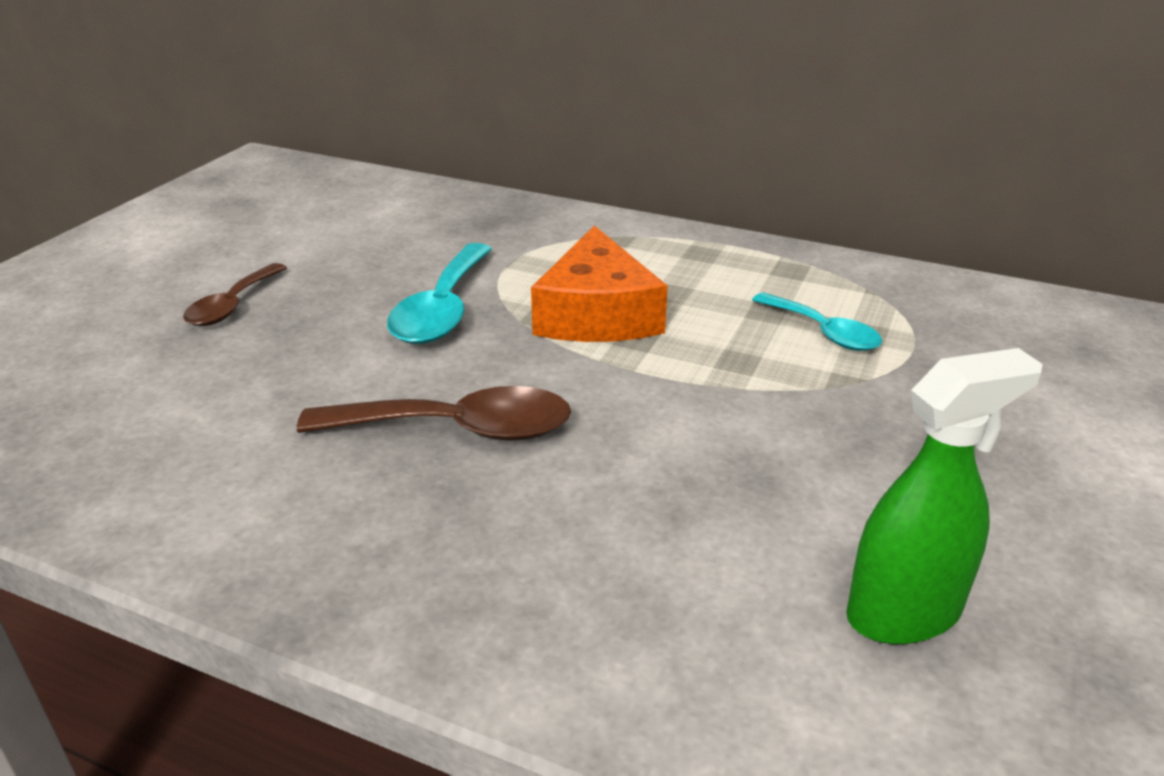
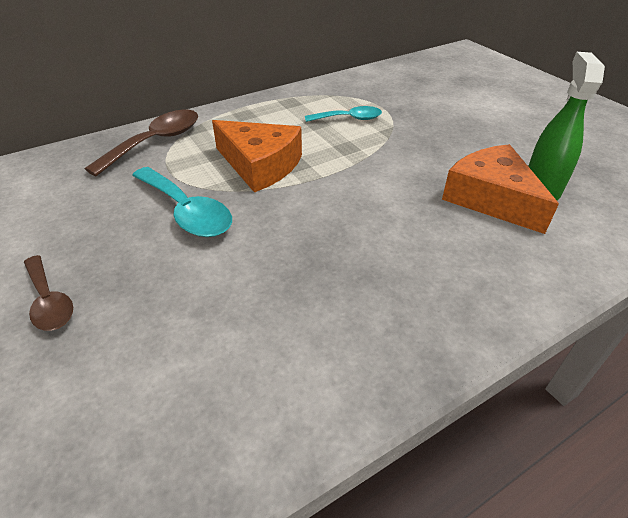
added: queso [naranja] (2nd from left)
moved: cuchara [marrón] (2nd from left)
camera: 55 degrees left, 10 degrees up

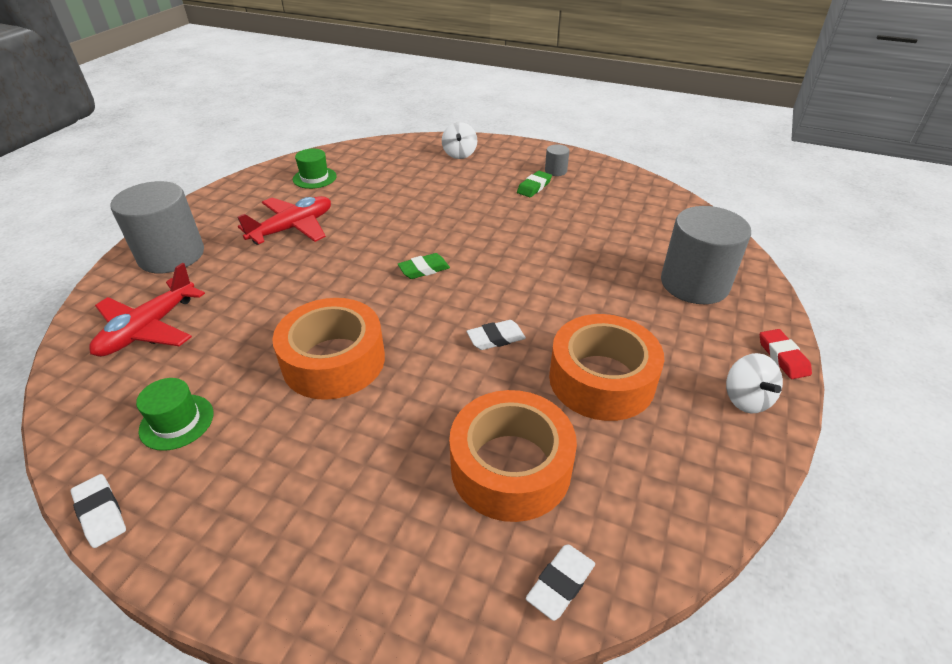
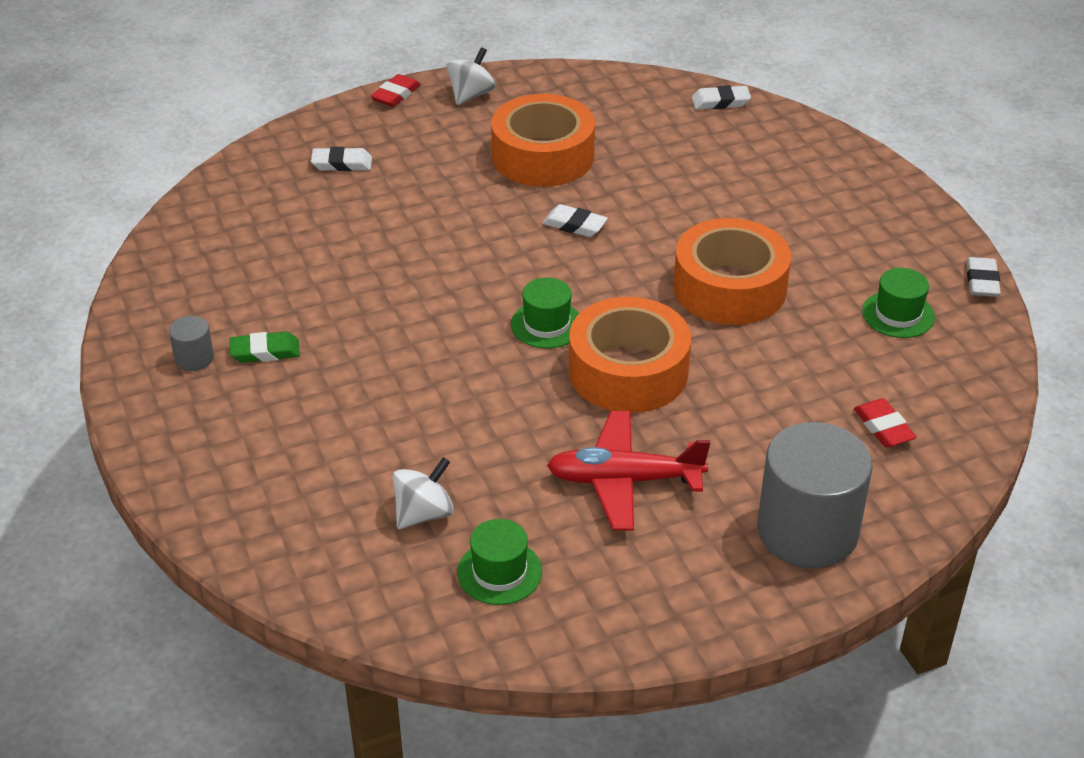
moved: peonza [blanco] (1st from left); cinta adhesiva [naranja] (2nd from left)
replaced: cilindro [gris] (3rd from left) to goma de borrar [blanco] (1st from left); goma de borrar [verde] (1st from left) to sombrero [verde] (2nd from left); avión [rojo] (1st from left) to goma de borrar [rojo] (2nd from left)
camera: 135 degrees left, 0 degrees up

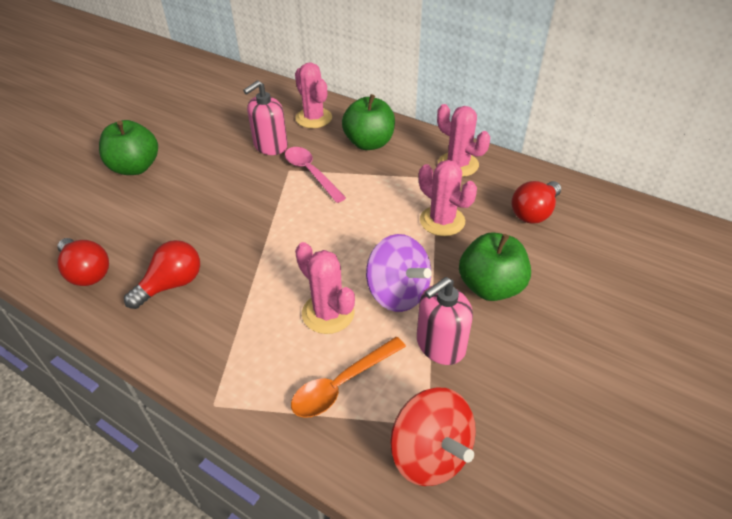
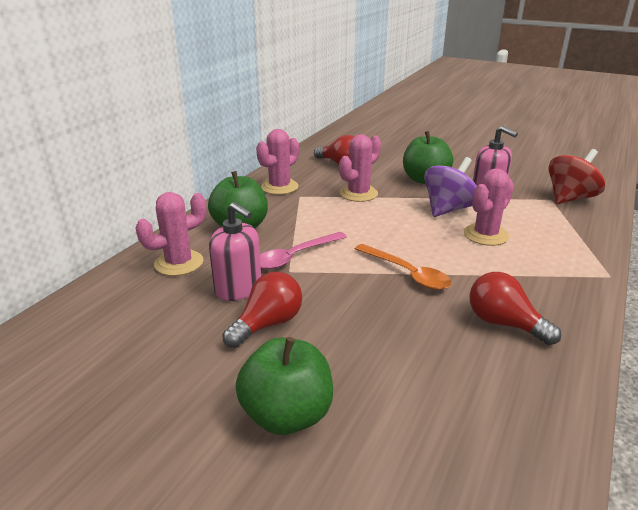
moved: bombilla [rojo] (1st from left); cuchara [naranja]
camera: 95 degrees left, 15 degrees down

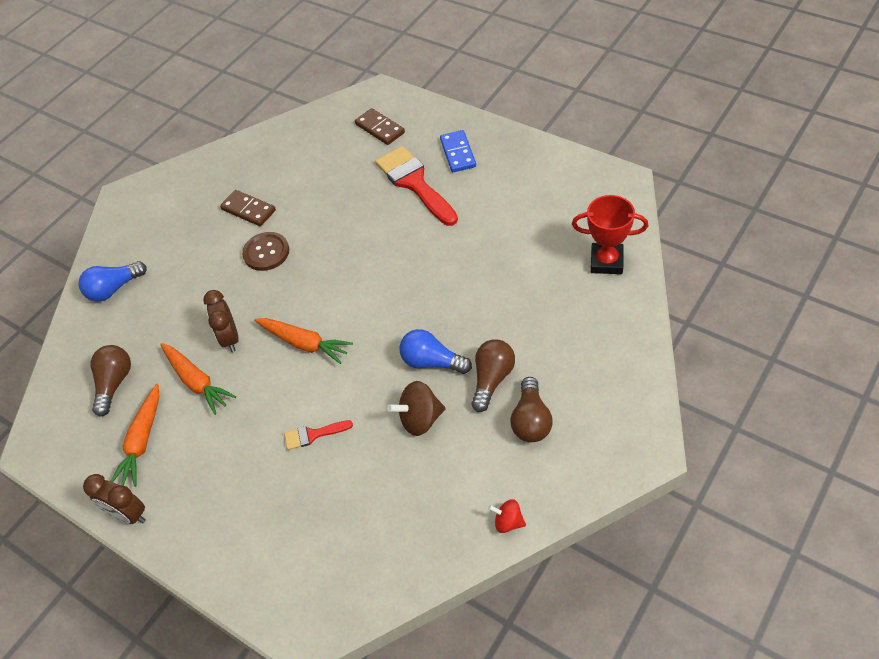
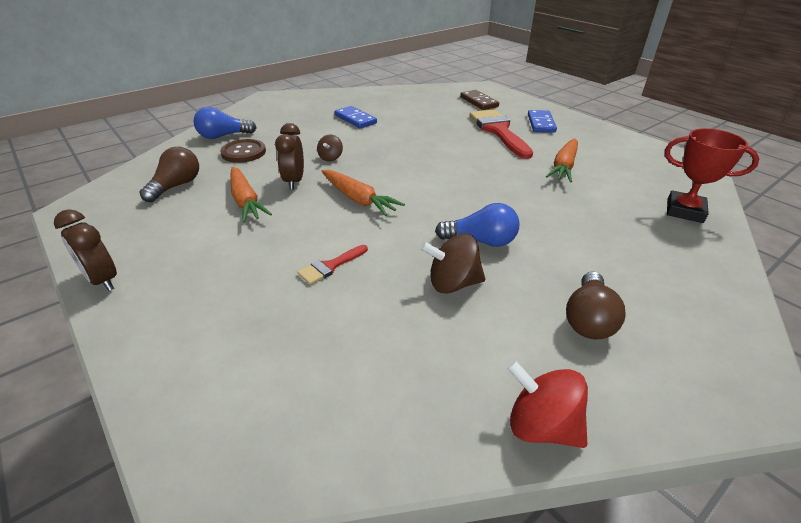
removed: bombilla [marrón] (2nd from left)
added: peonza [marrón] (1st from left)
moved: botón [marrón]; zanahoria [naranja] (1st from left in the first image) to zanahoria [naranja] (3rd from left)
recoloured: ficha de dominó [marrón] (1st from left) to ficha de dominó [azul] (1st from left)
turned: bombilla [azul] (2nd from left) 150 degrees clockwise; pincel [rojo] (1st from left) 45 degrees counterclockwise
resized: peonza [rojo] x1.65
camera: 10 degrees right, 15 degrees down

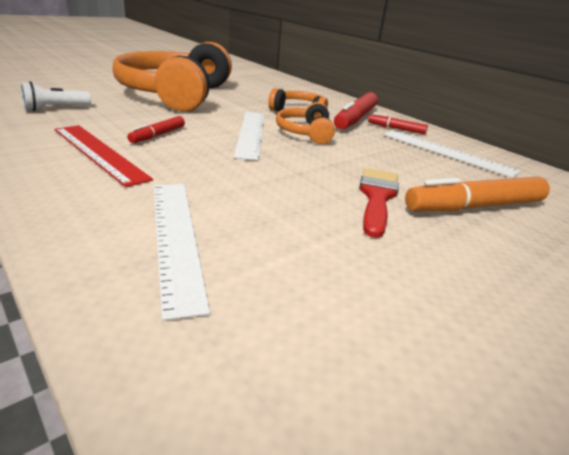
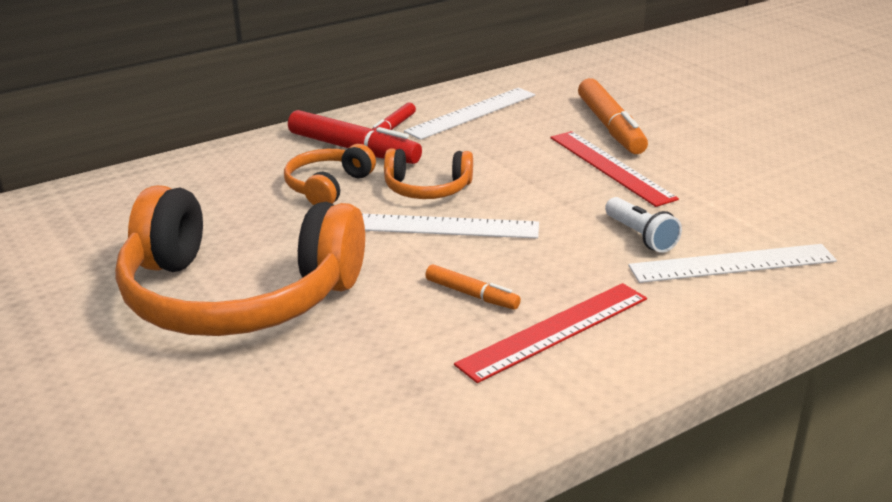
moved: lámpara de mano [blanco]
replaced: pincel [rojo] to regla [rojo] (2nd from left)
recoloured: rotulador [rojo] (1st from left) to rotulador [naranja] (1st from left)
camera: 80 degrees left, 0 degrees up

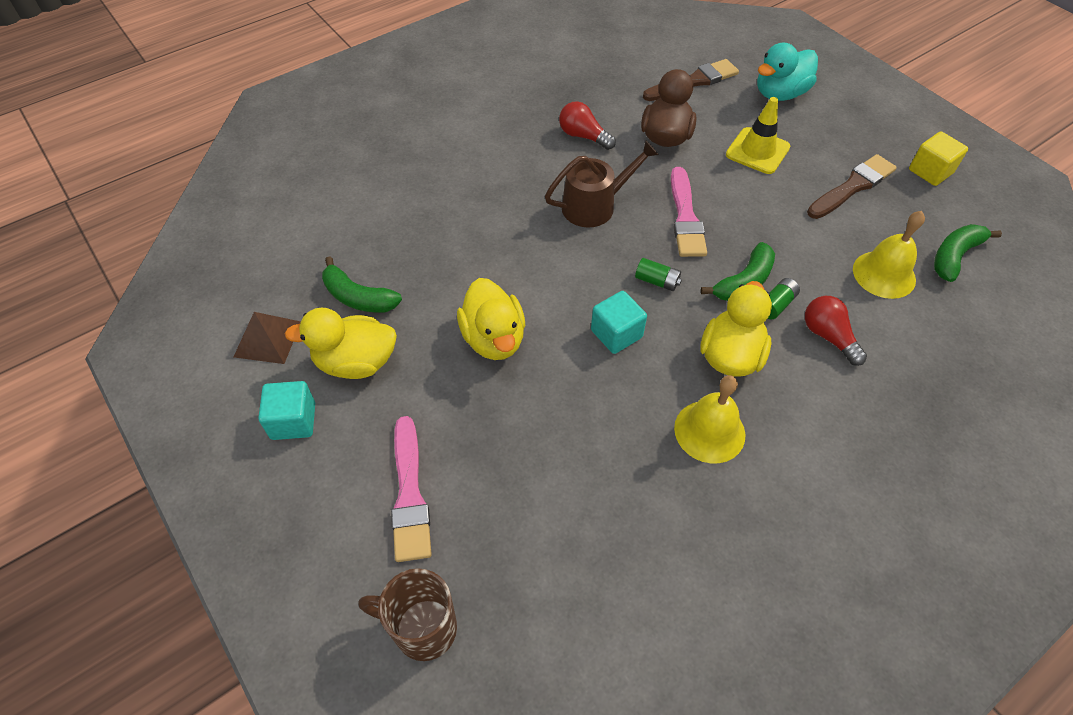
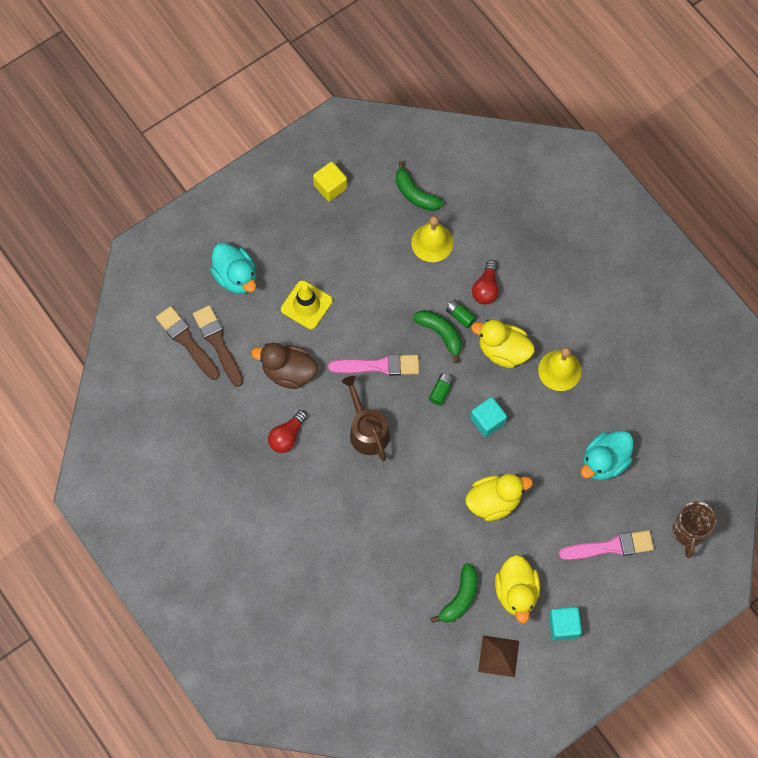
added: pato [turquesa] (2nd from left)
moved: pincel [marrón] (2nd from left in the first image) to pincel [marrón] (1st from left)
turned: bombilla [rojo] (2nd from left) 45 degrees counterclockwise
camera: 90 degrees left, 15 degrees up

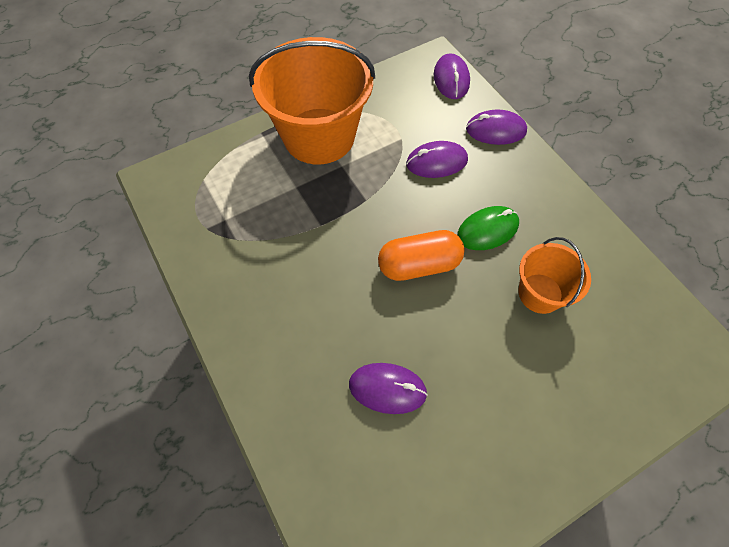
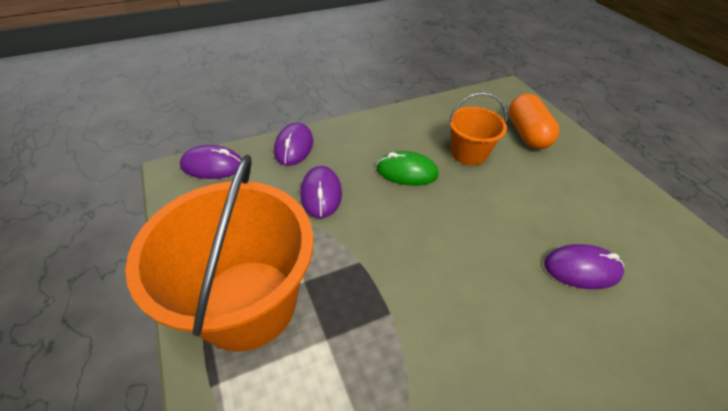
moved: cápsula [naranja]
turned: ratón [verde] 60 degrees counterclockwise; ratón [morado] (1st from left in the first image) 75 degrees clockwise
camera: 85 degrees left, 15 degrees down

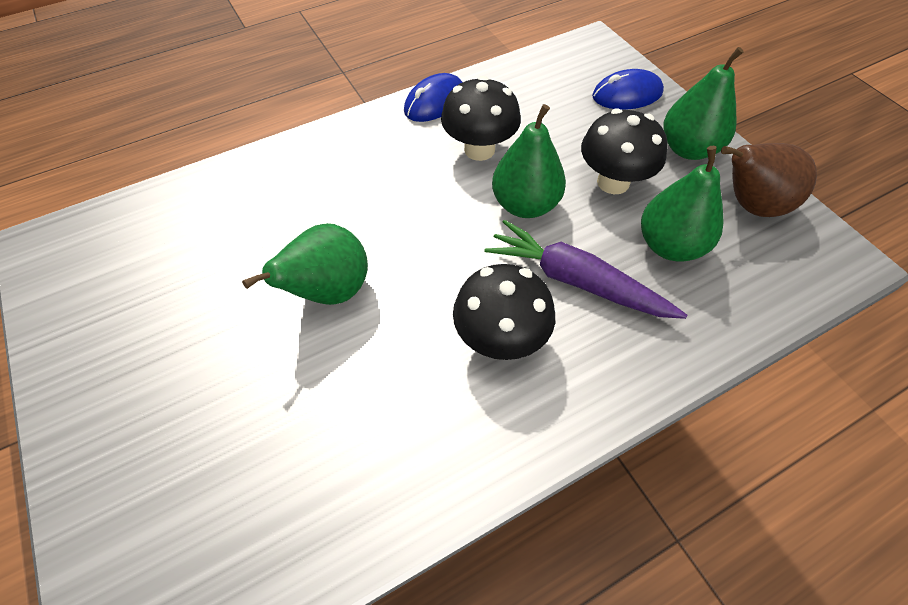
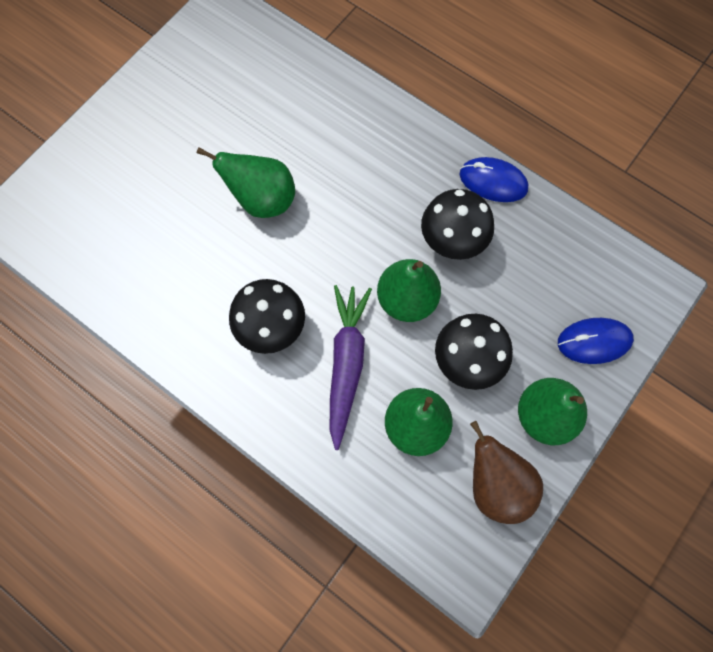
turned: ratón [azul] (2nd from left) 60 degrees counterclockwise
camera: 65 degrees right, 15 degrees up

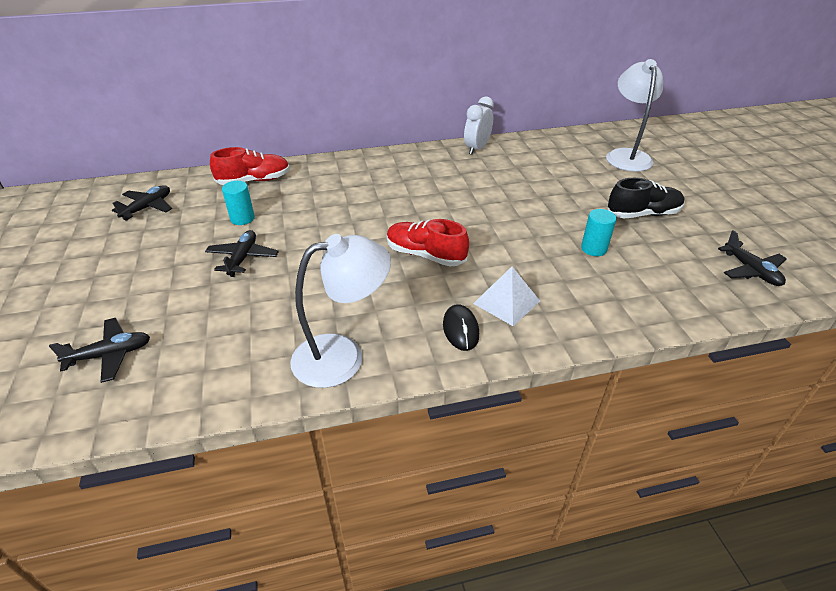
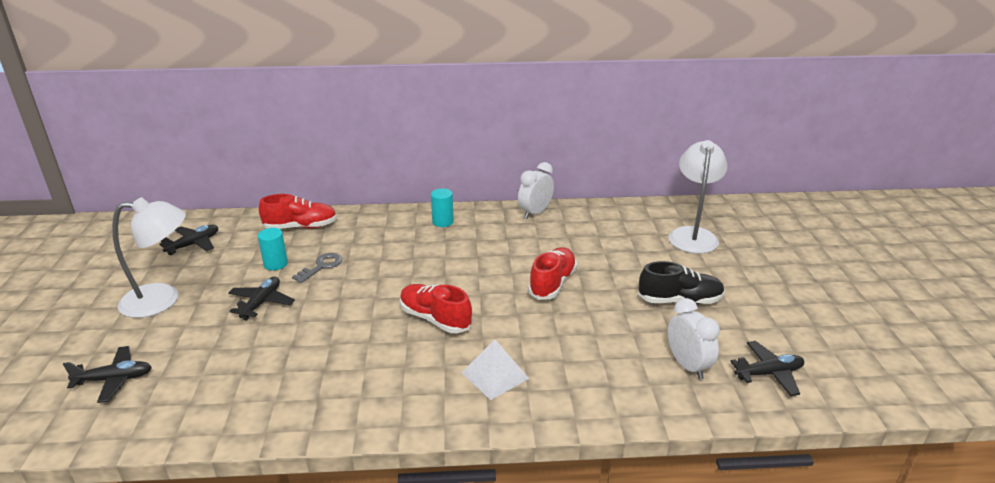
removed: ratón [negro]
added: zapato [rojo] (3rd from left); llave [gris]; despertador [blanco] (2nd from left)
moved: cilindro [turquesa] (2nd from left); lámpara [blanco] (1st from left)
turned: avión [negro] (4th from left) 90 degrees counterclockwise
camera: 10 degrees right, 10 degrees down

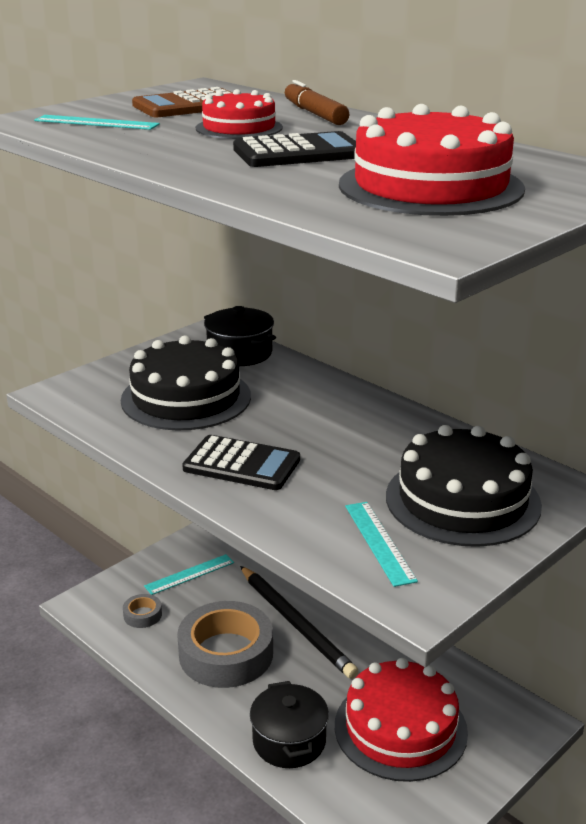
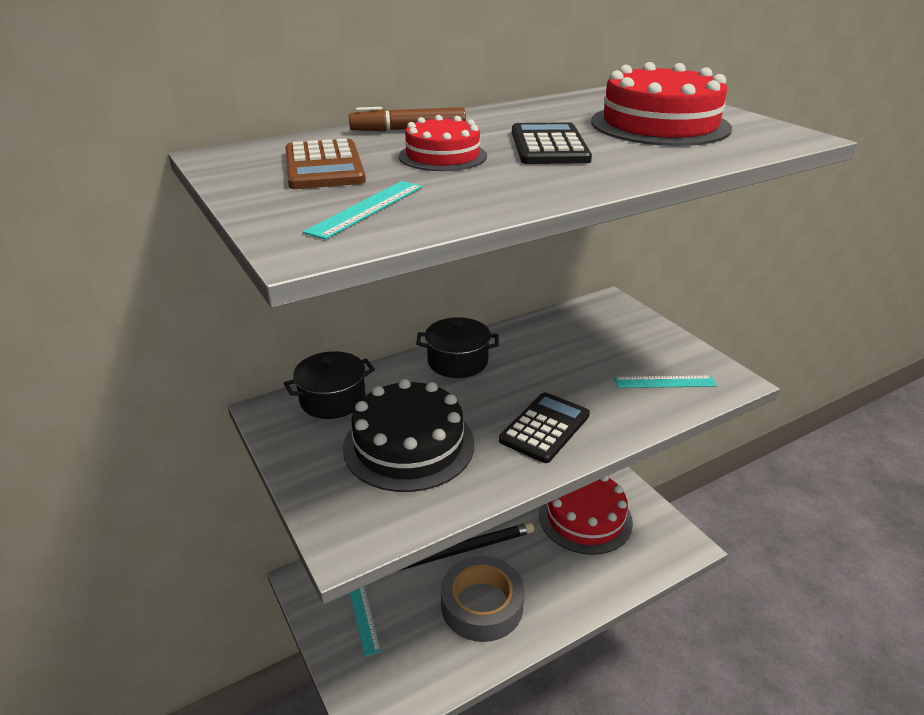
removed: tarta [negro] (2nd from left); cinta adhesiva [gris] (1st from left)
moved: olla [negro] (2nd from left)
camera: 75 degrees left, 5 degrees up

